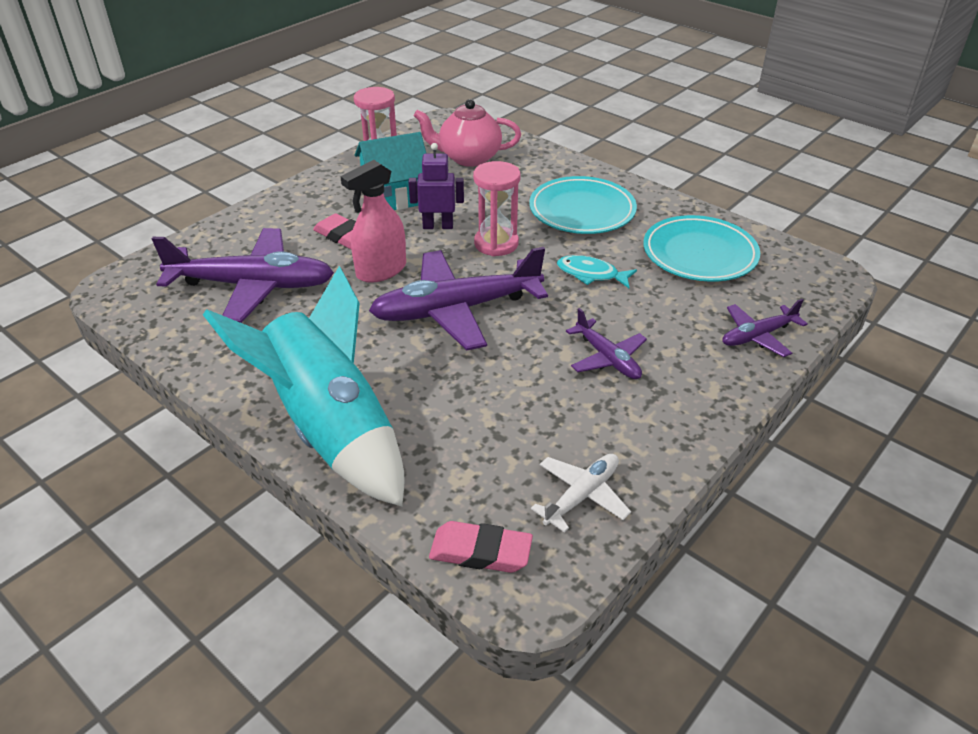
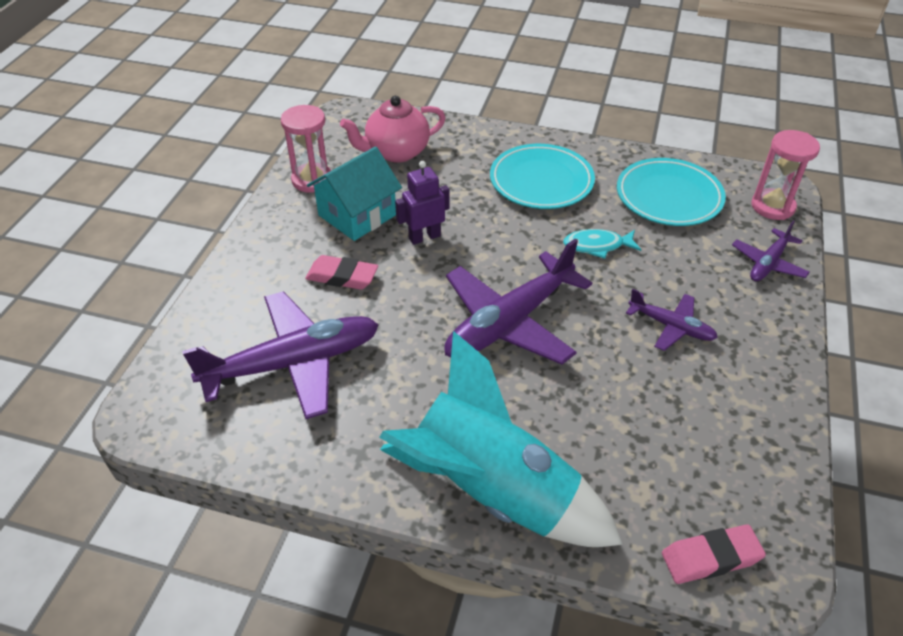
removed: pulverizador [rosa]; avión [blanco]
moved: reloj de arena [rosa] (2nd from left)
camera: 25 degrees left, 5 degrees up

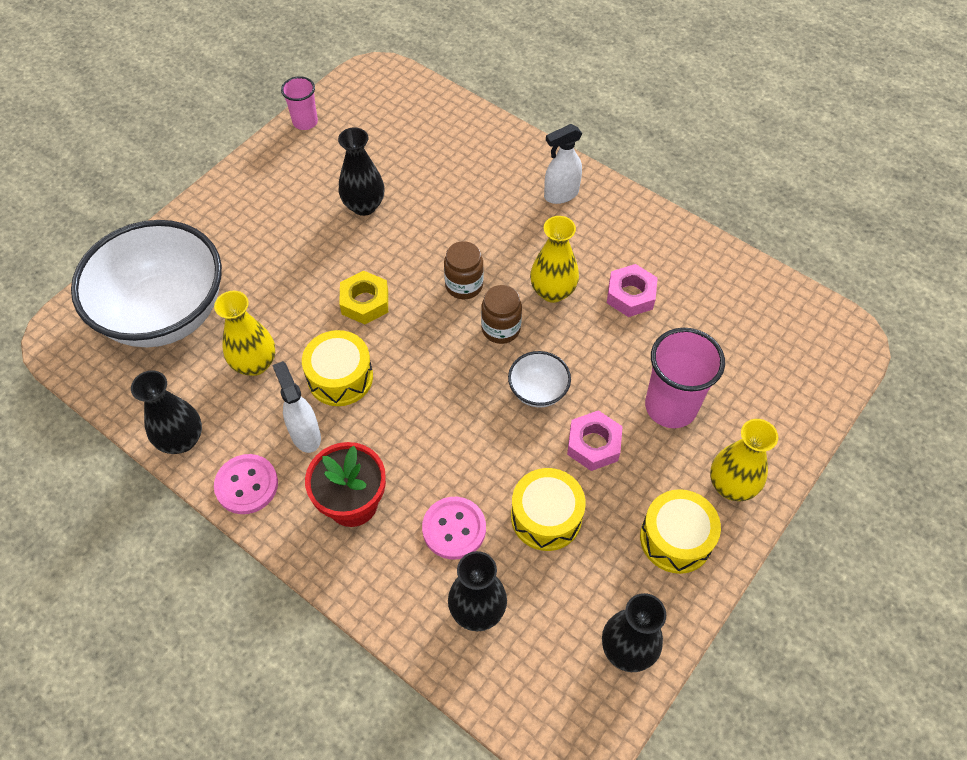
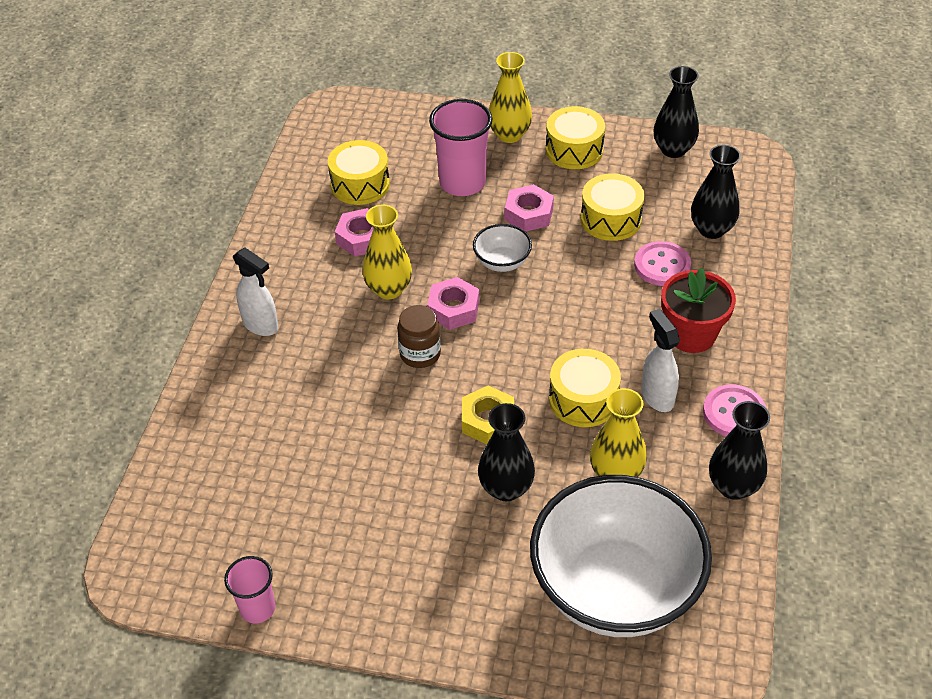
added: tambor [amarillo] (1st from left)
moved: florero [negro] (2nd from left in the first image) to florero [negro] (1st from left)
replaced: tarro [marrón] (2nd from left) to tuerca [rosa] (2nd from left)
turned: pulverizador [blanco] (1st from left in the first image) 120 degrees clockwise
camera: 115 degrees left, 10 degrees down

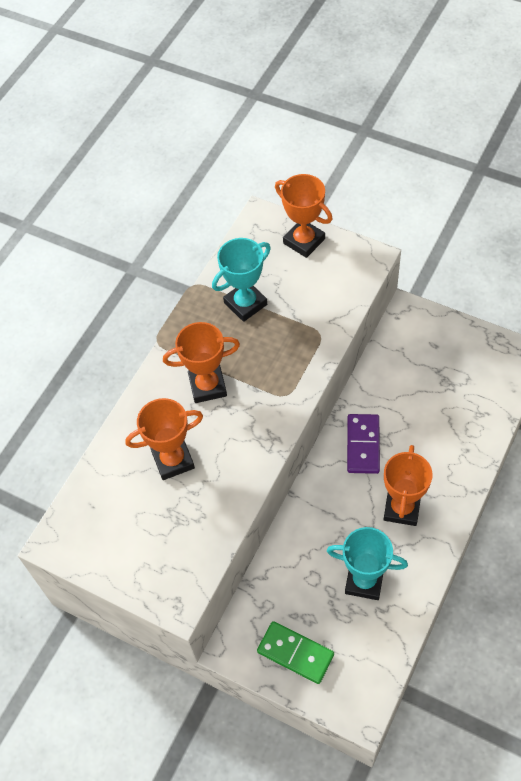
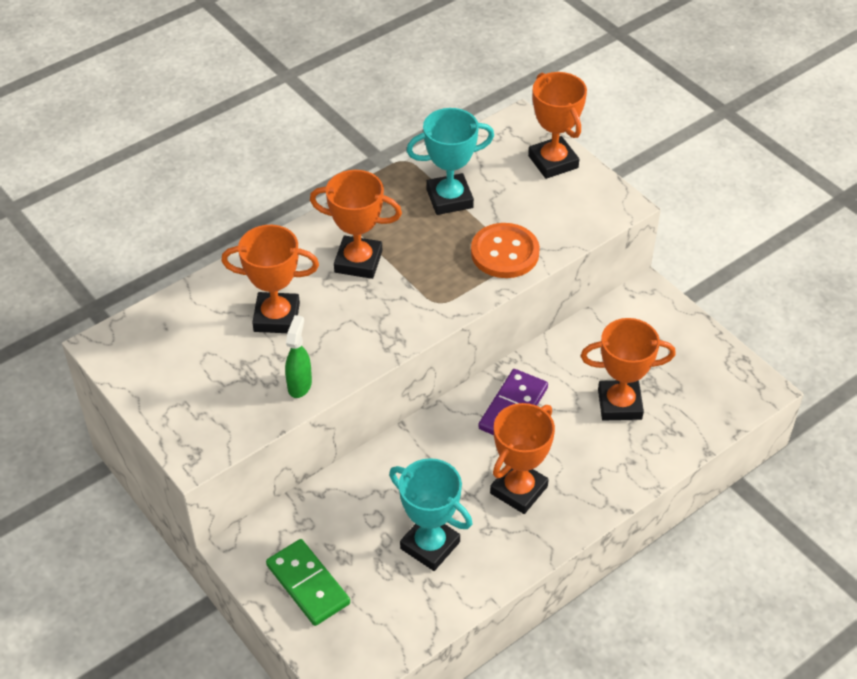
added: botón [naranja]; pulverizador [verde]; trofeo [naranja] (5th from left)
camera: 20 degrees right, 10 degrees down

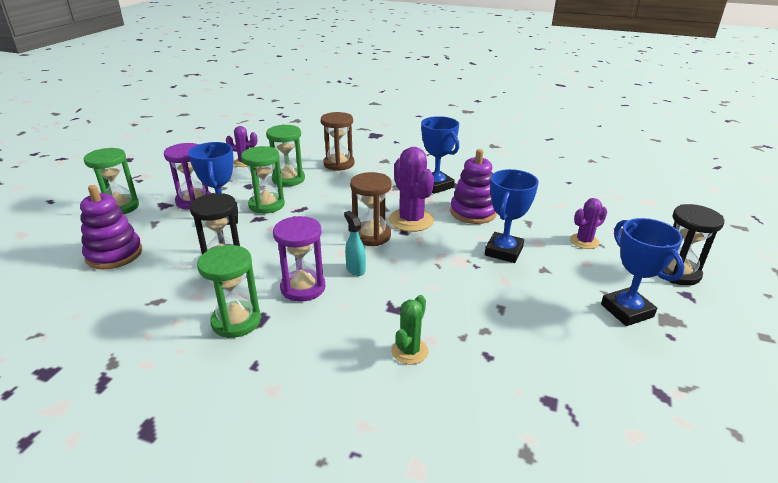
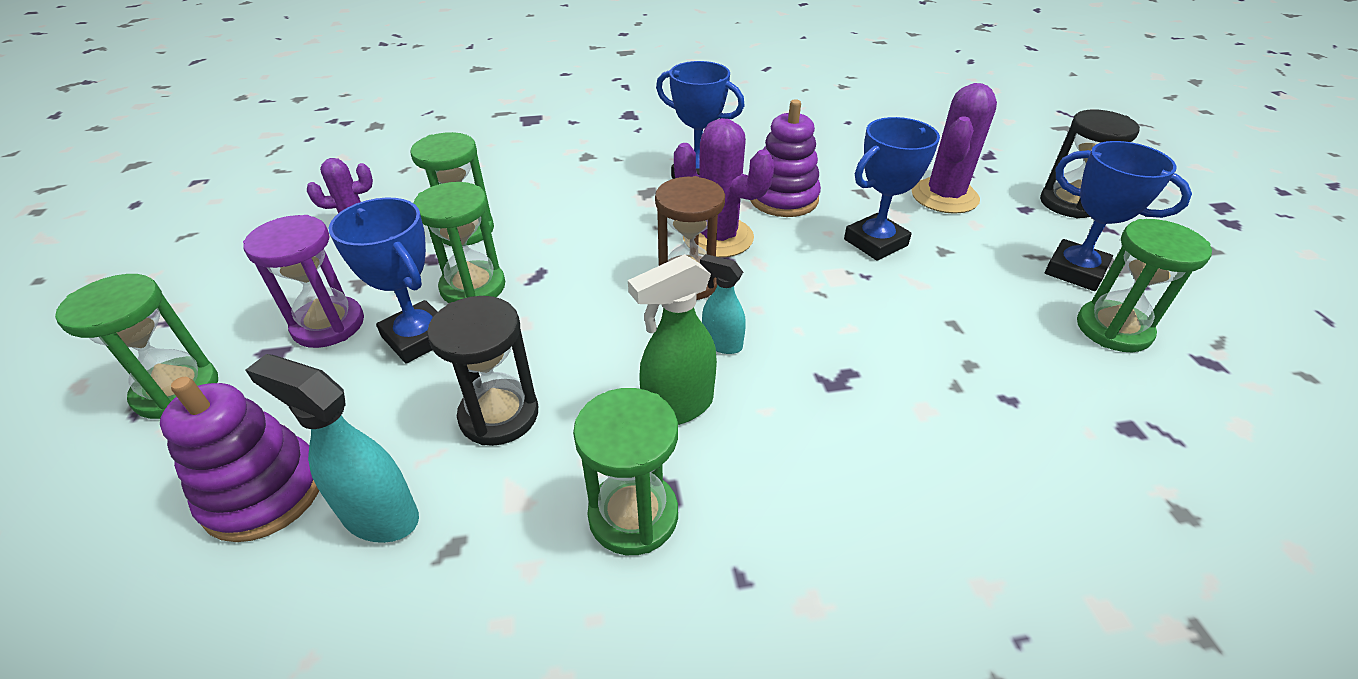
removed: reloj de arena [marrón] (1st from left); cactus [verde]
added: reloj de arena [verde] (5th from left); pulverizador [turquesa] (1st from left)
replaced: reloj de arena [morado] (2nd from left) to pulverizador [verde]
turned: trofeo [azul] (3rd from left) 60 degrees clockwise
resized: cactus [morado] (3rd from left) x1.70
camera: 30 degrees left, 10 degrees up

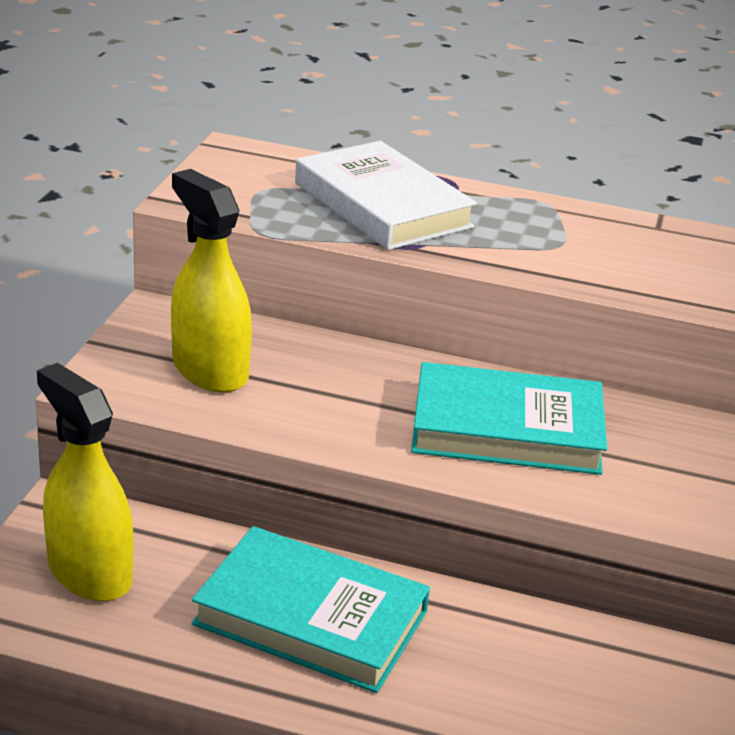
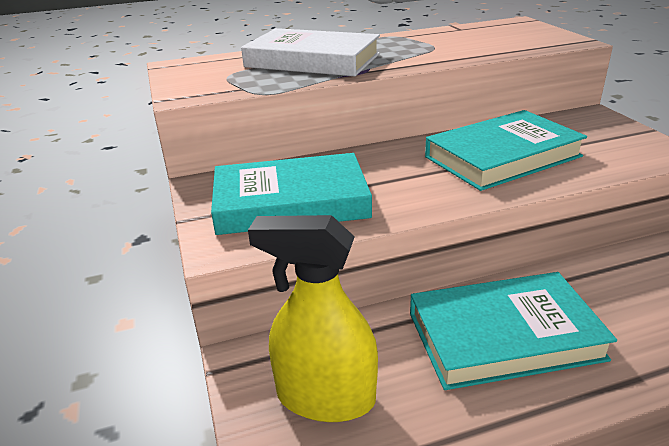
replaced: pulverizador [amarillo] (2nd from left) to libro [turquesa] (1st from left)
camera: 30 degrees left, 0 degrees up

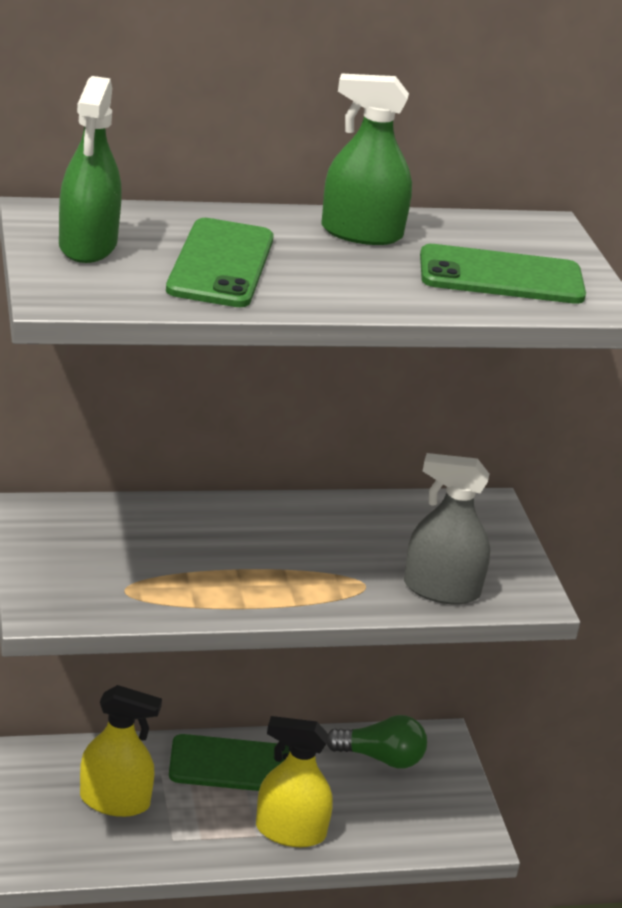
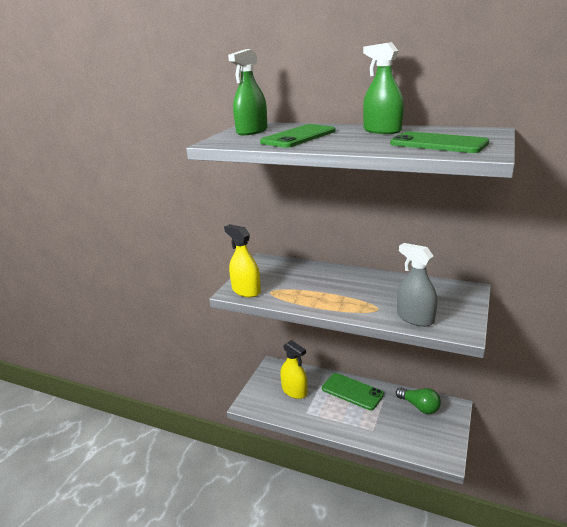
moved: pulverizador [amarillo] (2nd from left in the first image) to pulverizador [amarillo] (1st from left)
camera: 40 degrees right, 5 degrees down

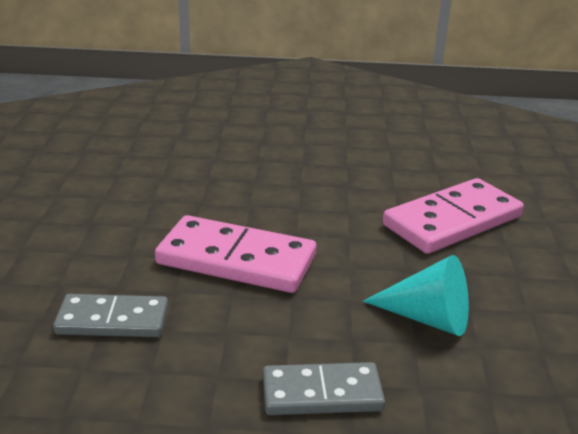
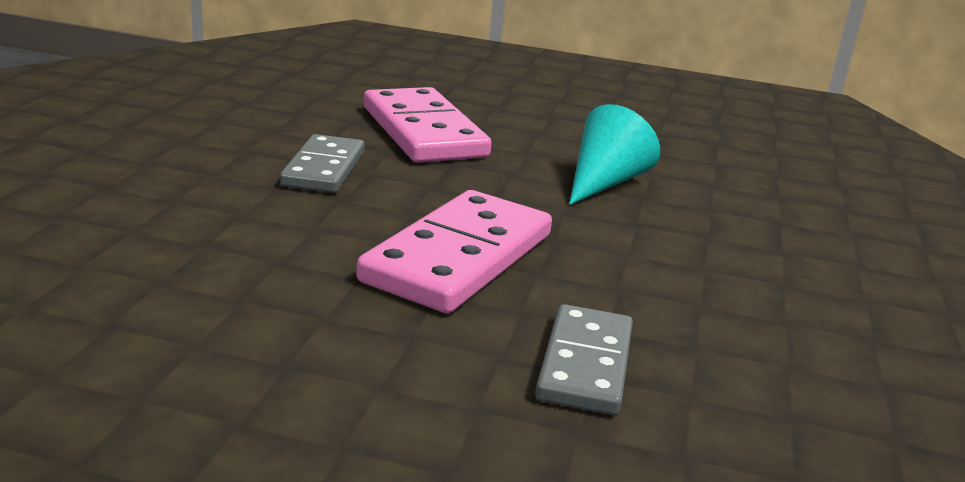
moved: ficha de dominó [gris] (2nd from left in the first image) to ficha de dominó [gris] (1st from left)
camera: 80 degrees left, 5 degrees down

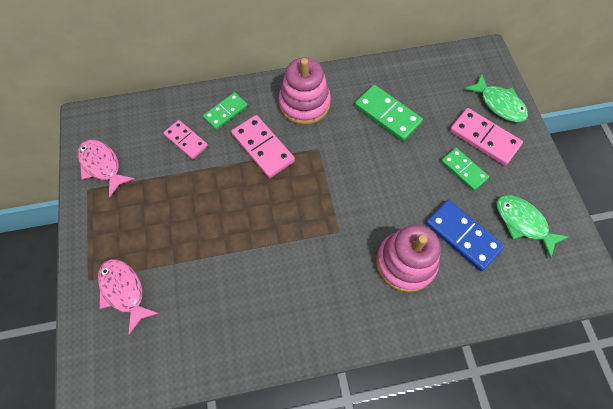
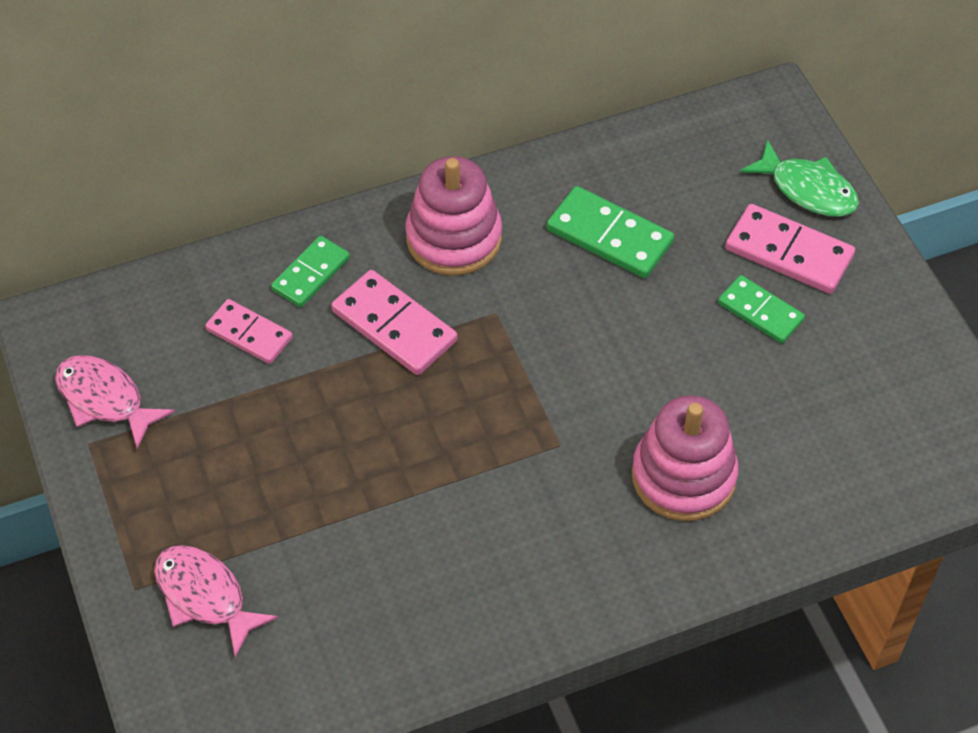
removed: pez [verde] (2nd from left); ficha de dominó [azul]
camera: 10 degrees left, 10 degrees down

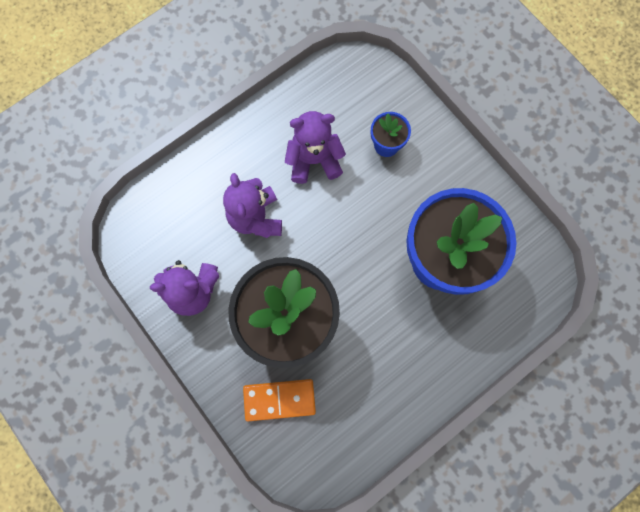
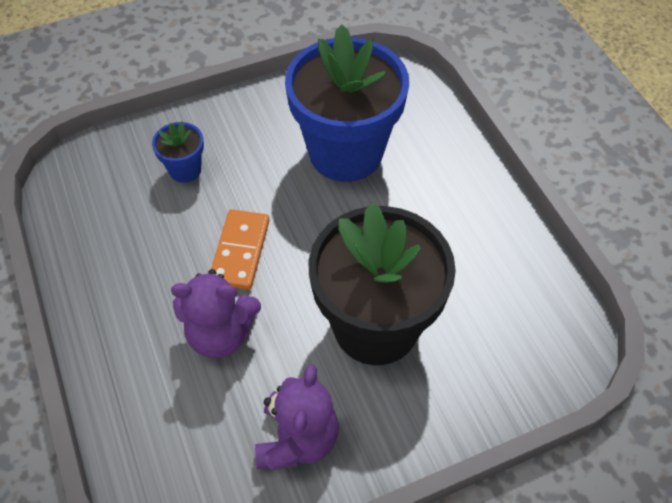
removed: osito [morado] (3rd from left)
moved: ficha de dominó [naranja]
camera: 75 degrees left, 20 degrees down

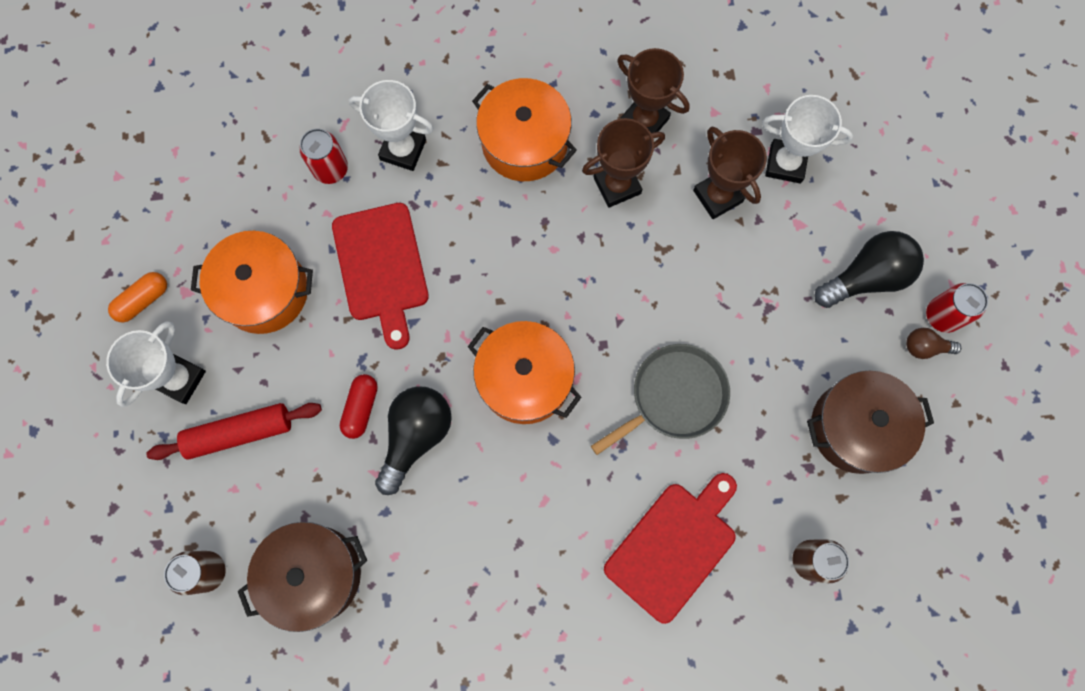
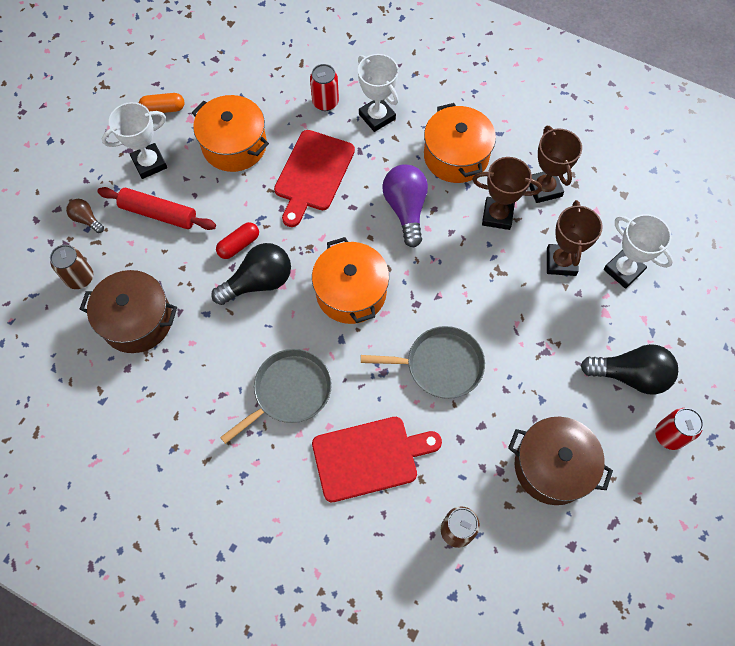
added: bombilla [morado]; sartén [gris] (1st from left)
moved: bombilla [marrón]
camera: 35 degrees right, 10 degrees down

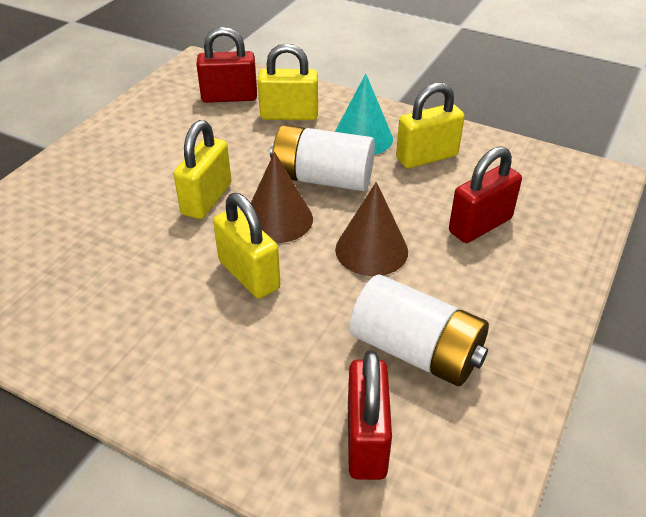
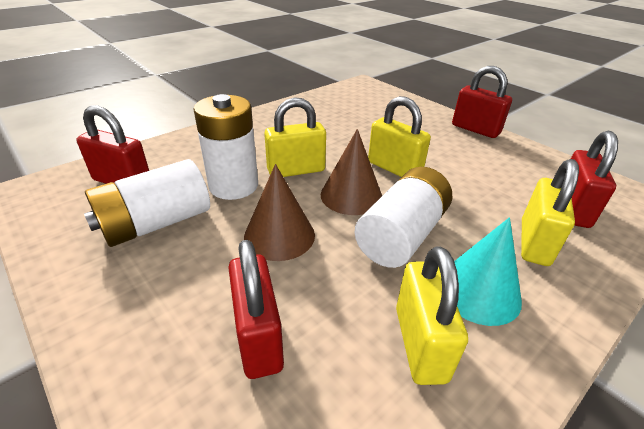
added: candado [rojo] (3rd from left); pila [blanco] (2nd from left)
camera: 110 degrees right, 5 degrees down

